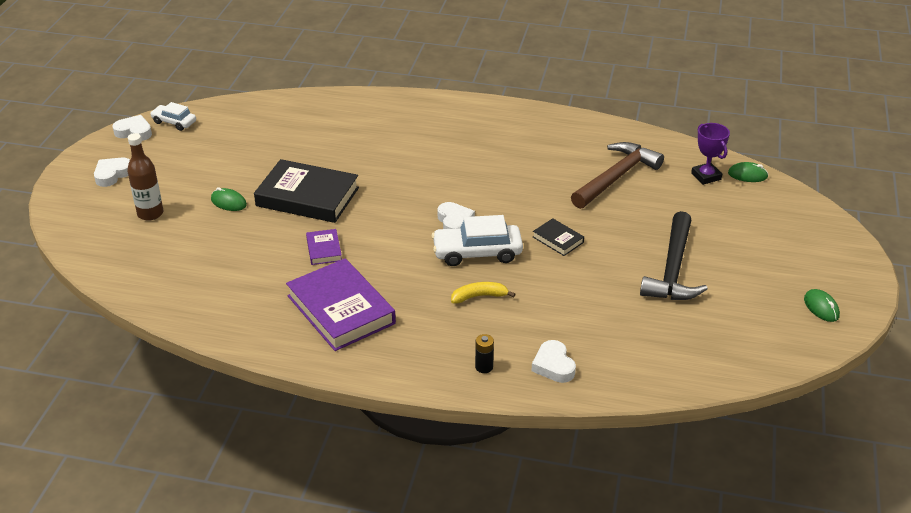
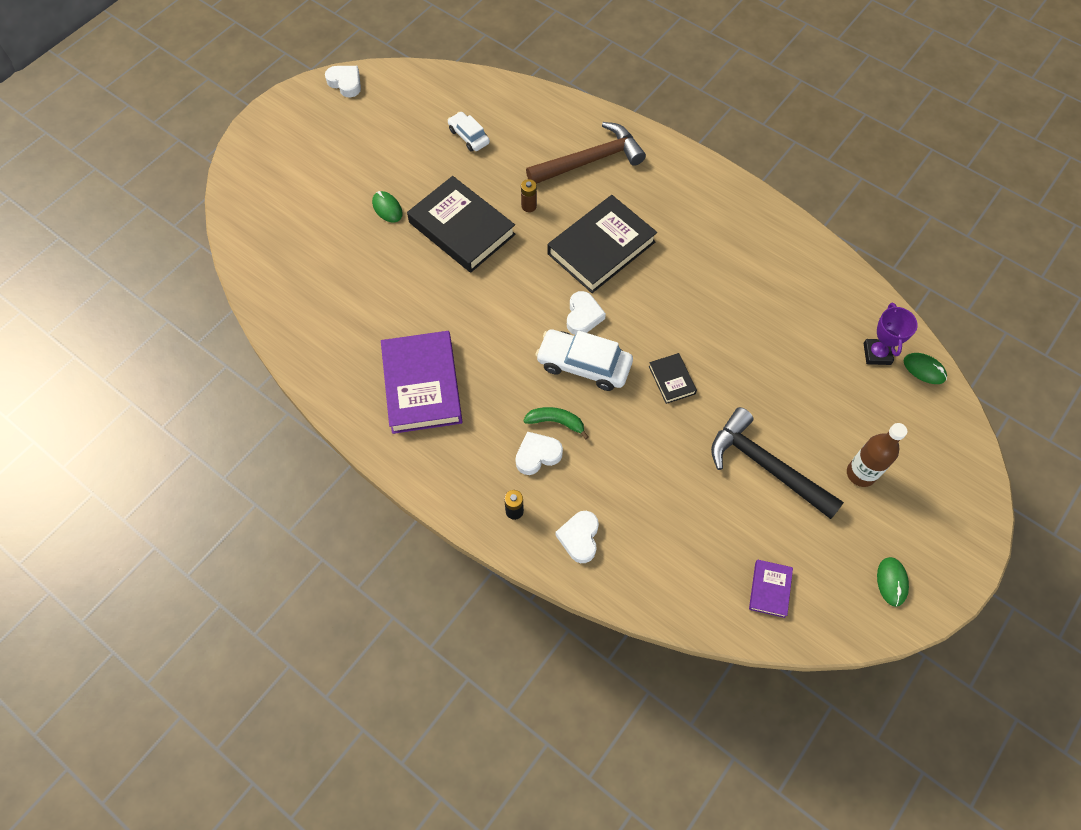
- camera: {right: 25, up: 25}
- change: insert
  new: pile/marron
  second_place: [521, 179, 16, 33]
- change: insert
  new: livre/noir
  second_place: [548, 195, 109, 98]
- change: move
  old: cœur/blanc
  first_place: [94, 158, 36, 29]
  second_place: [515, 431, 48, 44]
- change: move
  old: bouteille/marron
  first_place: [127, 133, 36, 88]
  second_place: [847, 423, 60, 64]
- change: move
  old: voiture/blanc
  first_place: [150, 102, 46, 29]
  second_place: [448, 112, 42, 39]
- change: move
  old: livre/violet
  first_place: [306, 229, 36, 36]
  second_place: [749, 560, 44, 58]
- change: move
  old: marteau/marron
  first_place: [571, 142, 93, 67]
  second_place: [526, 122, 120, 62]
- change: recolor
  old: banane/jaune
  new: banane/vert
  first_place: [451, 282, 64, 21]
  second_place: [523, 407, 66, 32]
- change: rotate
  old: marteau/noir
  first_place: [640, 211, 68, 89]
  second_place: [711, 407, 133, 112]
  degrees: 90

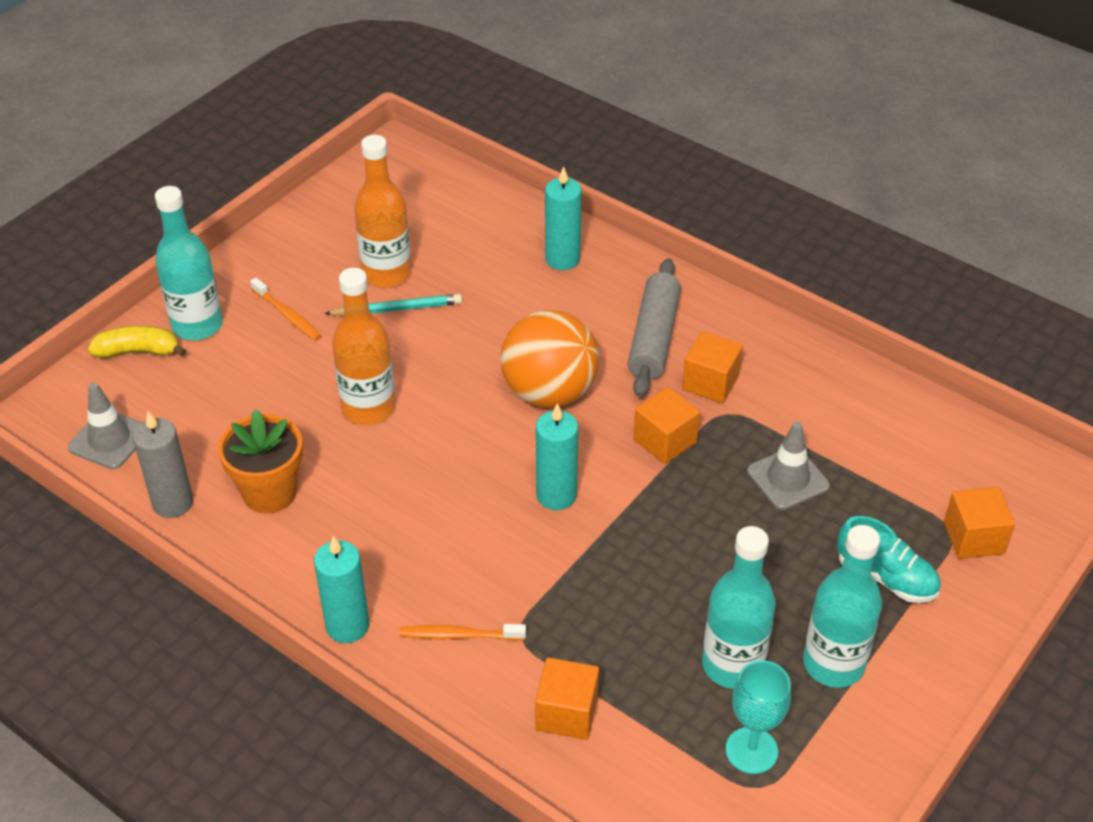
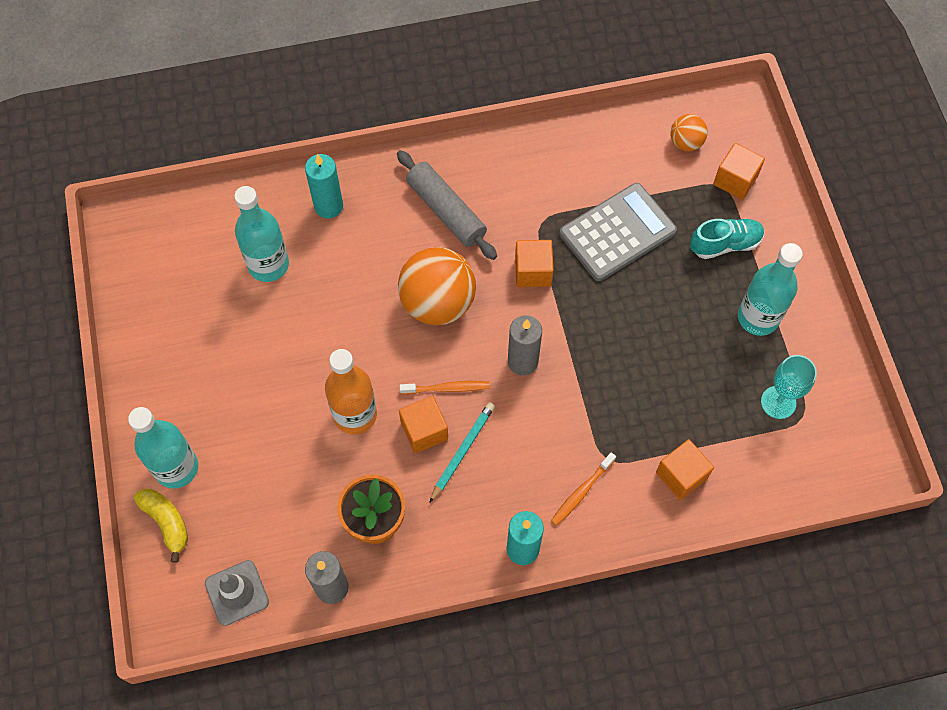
- camera: {right: -50, up: 20}
- change: delete
  old: bouteille/orange
  first_place: [354, 135, 57, 152]
- change: insert
  new: balle/orange
  second_place: [670, 114, 38, 37]
- change: move
  old: brosse à dents/orange
  first_place: [250, 278, 71, 63]
  second_place: [399, 381, 91, 13]
- change: move
  old: crayon/turquoise
  first_place: [324, 294, 138, 22]
  second_place: [429, 402, 66, 101]
- change: move
  old: cube/orange
  first_place: [682, 331, 61, 72]
  second_place: [399, 396, 49, 57]
- change: move
  old: bouteille/turquoise
  first_place: [702, 526, 74, 163]
  second_place: [234, 186, 55, 96]
- change: replace
  old: cône de chantier/gris
  new: calculatrice/gris
  first_place: [747, 422, 83, 88]
  second_place: [559, 183, 118, 98]
- change: recolor
  old: bougie/turquoise
  new: bougie/gris
  first_place: [536, 403, 42, 107]
  second_place: [508, 315, 34, 61]
- change: rotate
  old: banane/jaune
  first_place: [88, 326, 98, 32]
  second_place: [134, 489, 54, 74]
  degrees: 105

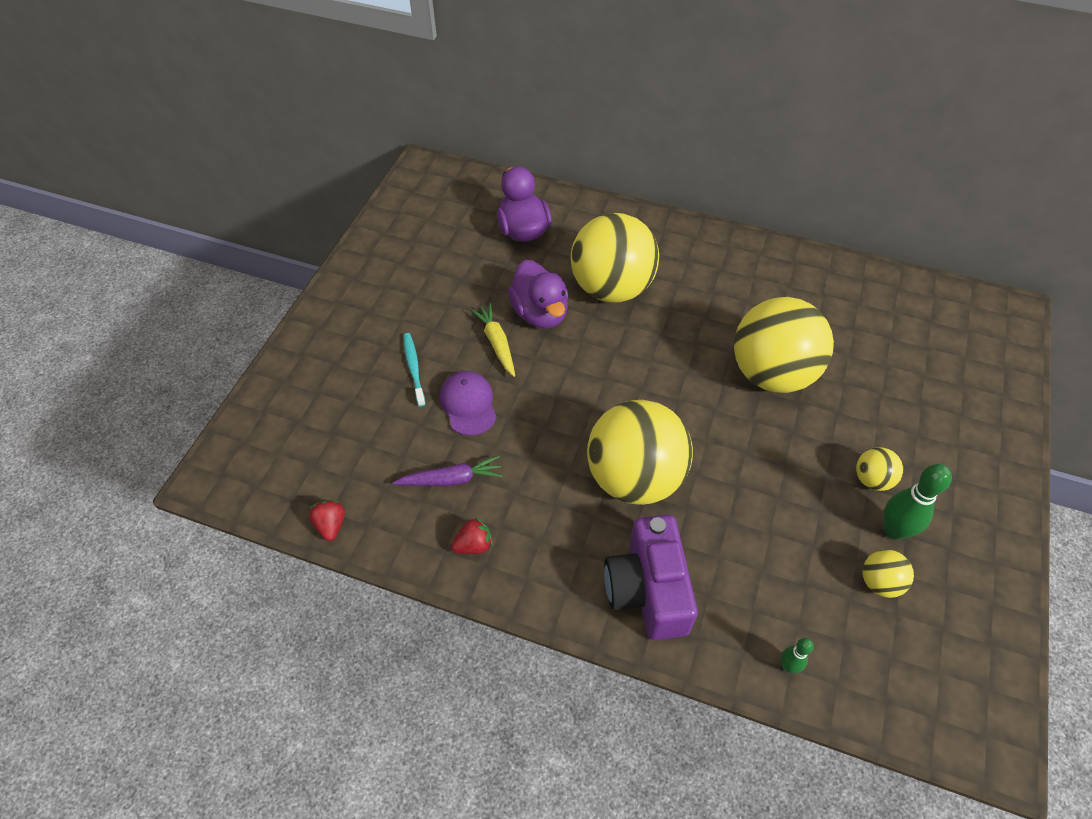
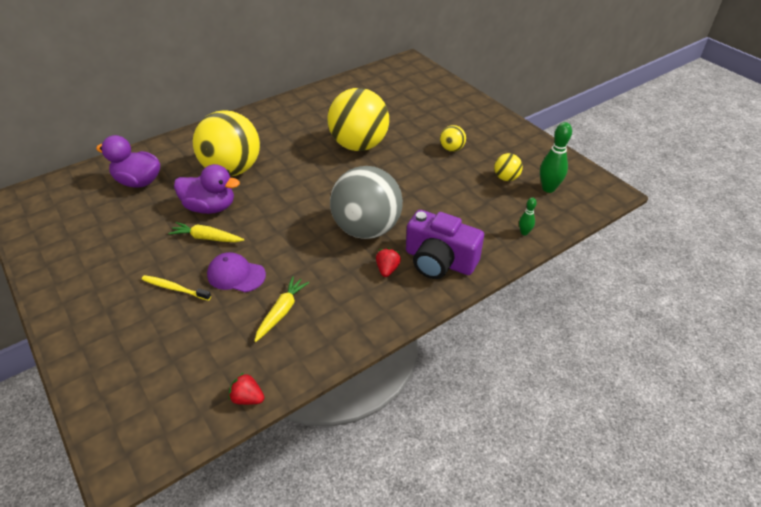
- camera: {right: -55, up: -10}
- change: move
  old: fraise/rouge
  first_place: [451, 517, 42, 37]
  second_place: [376, 248, 25, 29]
- change: move
  old: quille/vert
  first_place: [883, 464, 69, 76]
  second_place: [540, 122, 32, 71]
- change: recolor
  old: carotte/violet
  new: carotte/jaune
  first_place: [393, 456, 110, 30]
  second_place: [254, 276, 55, 66]
- change: recolor
  old: brosse à dents/turquoise
  new: brosse à dents/jaune
  first_place: [403, 333, 23, 74]
  second_place: [142, 275, 69, 26]
- change: recolor
  old: balle/jaune
  new: balle/gris
  first_place: [587, 400, 106, 105]
  second_place: [330, 166, 73, 73]

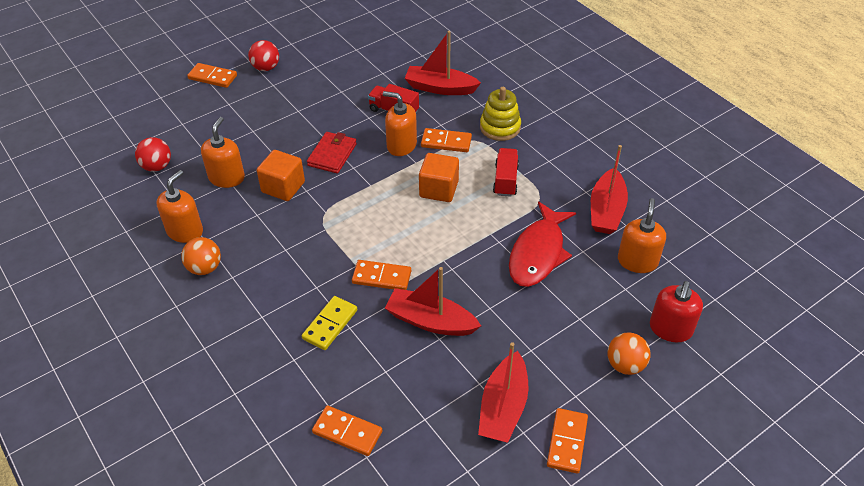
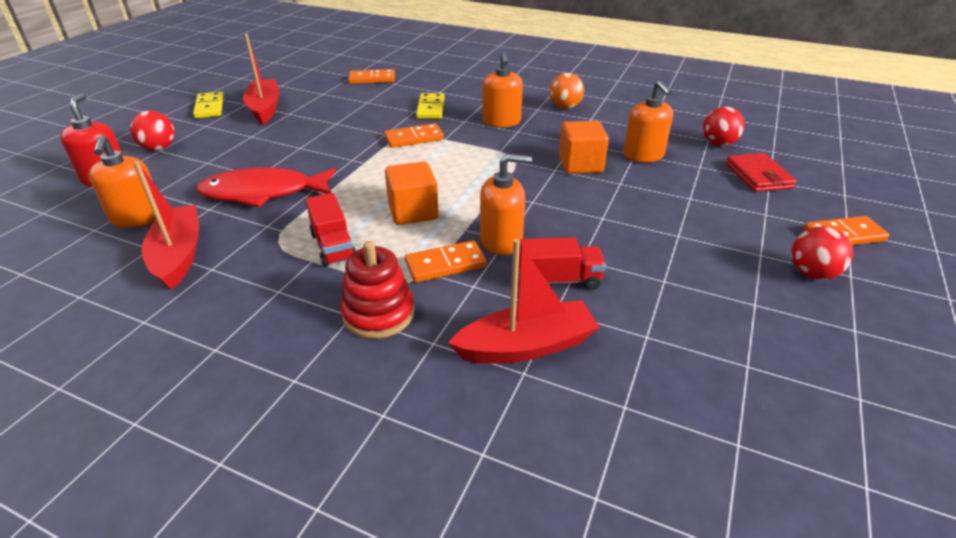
- camera: {right: 150, up: -10}
- change: delete
  old: bateau/rouge
  first_place: [385, 267, 96, 69]
- change: move
  old: distributeur de savon/orange
  first_place: [157, 170, 46, 73]
  second_place: [482, 52, 41, 75]
- change: move
  old: portefeuille/rouge
  first_place: [307, 132, 50, 41]
  second_place: [726, 153, 71, 39]
- change: recolor
  old: jouet à empiler/jaune
  new: jouet à empiler/rouge
  first_place: [480, 87, 41, 54]
  second_place: [340, 241, 75, 98]
- change: recolor
  old: domino/orange
  new: domino/jaune
  first_place: [547, 408, 41, 65]
  second_place: [193, 91, 31, 27]
- change: recolor
  old: balle/orange
  new: balle/rouge
  first_place: [607, 332, 44, 43]
  second_place: [130, 110, 45, 41]
- change: rotate
  old: poisson/rouge
  first_place: [509, 201, 67, 86]
  second_place: [196, 167, 140, 40]
  degrees: -90

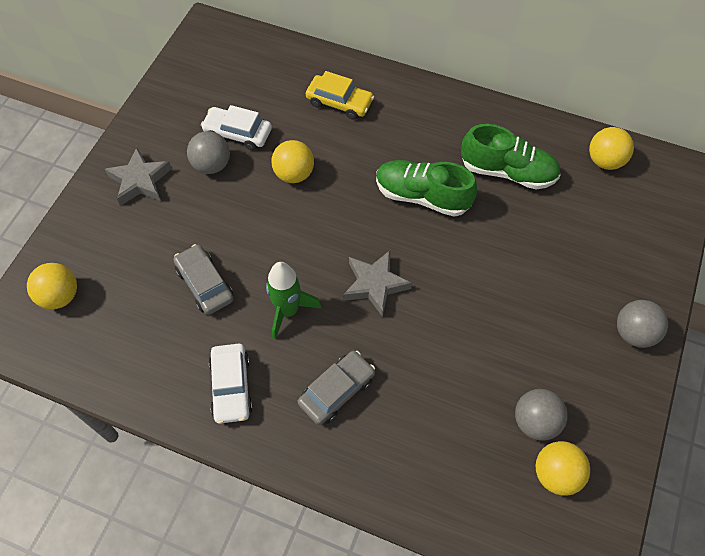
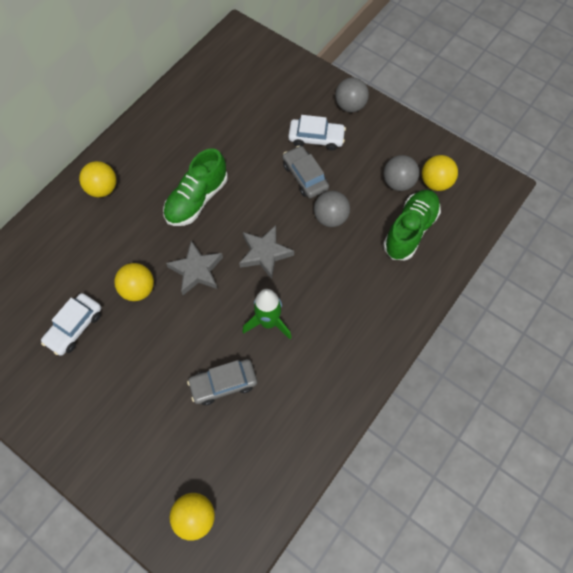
- camera: {right: -75, up: 5}
- change: delete
  old: voiture/jaune
  first_place: [306, 71, 68, 49]
- change: move
  old: étoile/gris
  first_place: [105, 147, 67, 59]
  second_place: [166, 240, 57, 55]
- change: move
  old: balle/gris
  first_place: [187, 131, 43, 43]
  second_place: [314, 191, 36, 36]
- change: move
  old: voiture/blanc
  first_place: [209, 344, 44, 80]
  second_place: [288, 115, 58, 36]
- change: move
  old: voiture/gris
  first_place: [298, 351, 77, 74]
  second_place: [283, 146, 46, 52]
- change: move
  old: chaussure/vert
  first_place: [461, 124, 100, 65]
  second_place: [383, 190, 58, 70]
- change: move
  old: balle/jaune
  first_place: [589, 127, 45, 43]
  second_place: [79, 161, 38, 36]

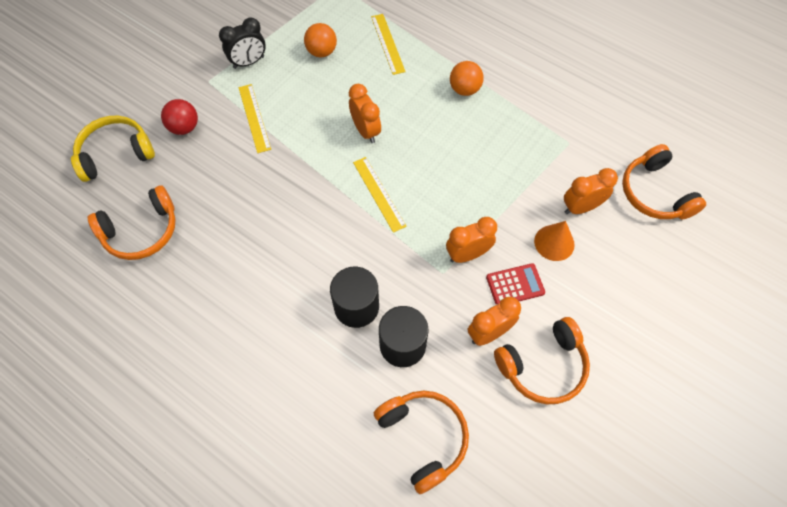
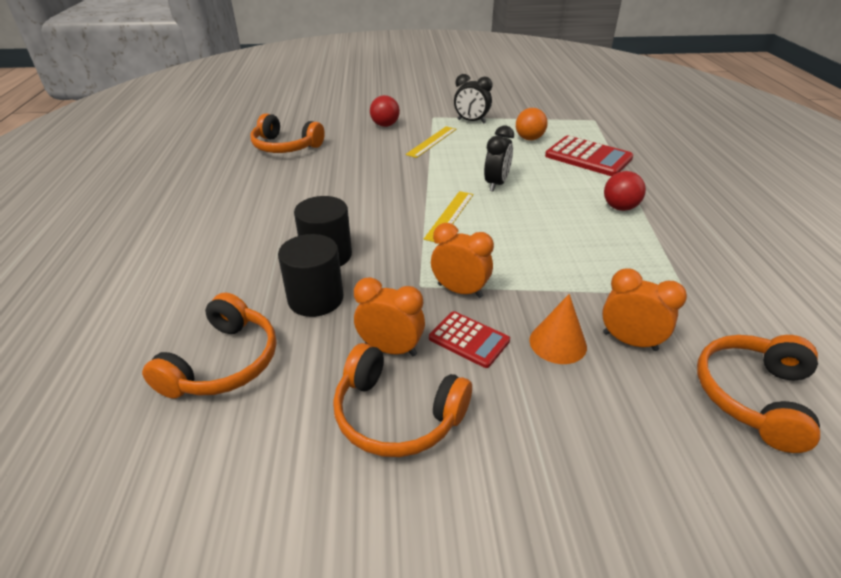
- camera: {right: 50, up: -25}
- change: delete
  old: casque audio/jaune
  first_place: [71, 116, 84, 66]
- change: replace
  old: règle/jaune
  new: calculatrice/rouge
  first_place: [371, 14, 35, 61]
  second_place: [545, 136, 88, 40]
- change: recolor
  old: réveil/orange
  new: réveil/noir
  first_place: [349, 84, 32, 59]
  second_place: [484, 125, 30, 67]
- change: recolor
  old: balle/orange
  new: balle/rouge
  first_place: [450, 61, 34, 35]
  second_place: [604, 171, 42, 40]

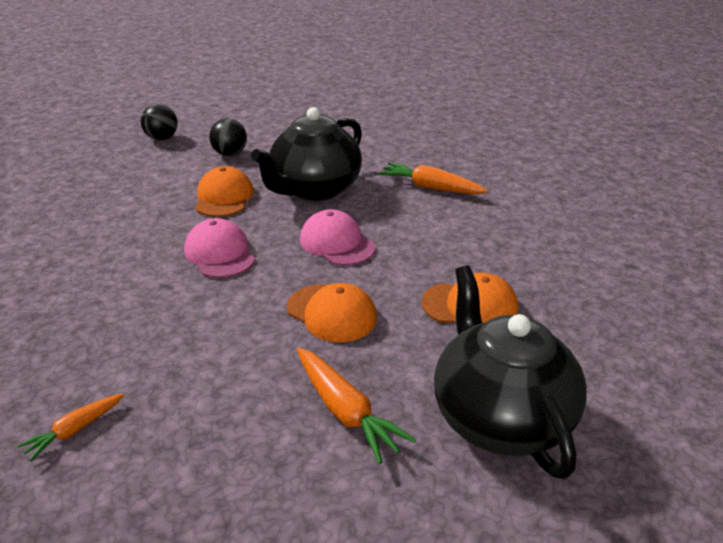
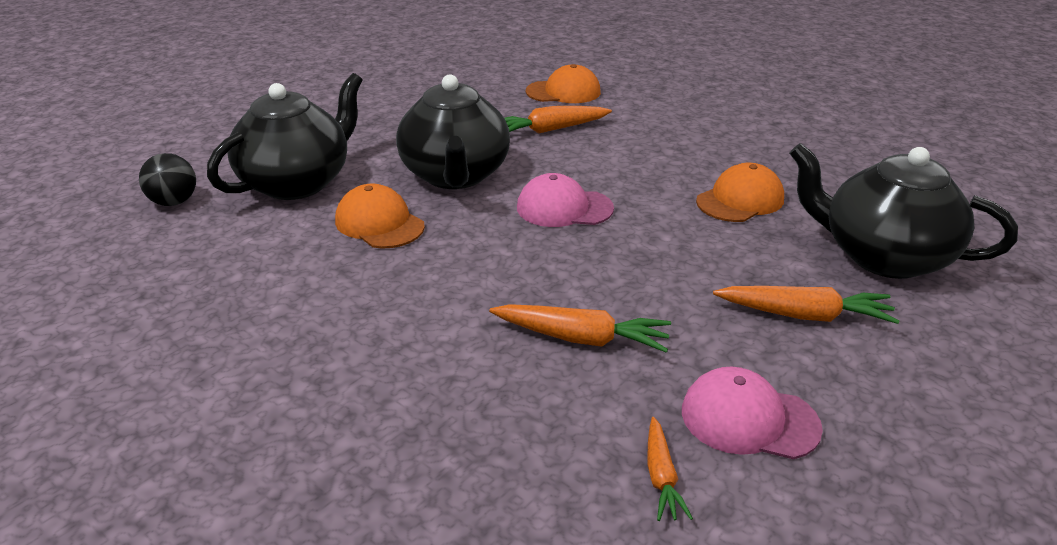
- camera: {right: -45, up: 0}
- change: insert
  new: carotte/orange
  second_place: [489, 304, 182, 48]
- change: move
  old: casquette/rose
  first_place: [184, 218, 71, 60]
  second_place: [682, 367, 141, 92]
- change: move
  old: casquette/orange
  first_place: [287, 283, 90, 59]
  second_place: [526, 64, 75, 39]
- change: replace
  old: balle/noir
  new: théière/noir
  first_place: [209, 118, 38, 38]
  second_place: [207, 73, 156, 127]

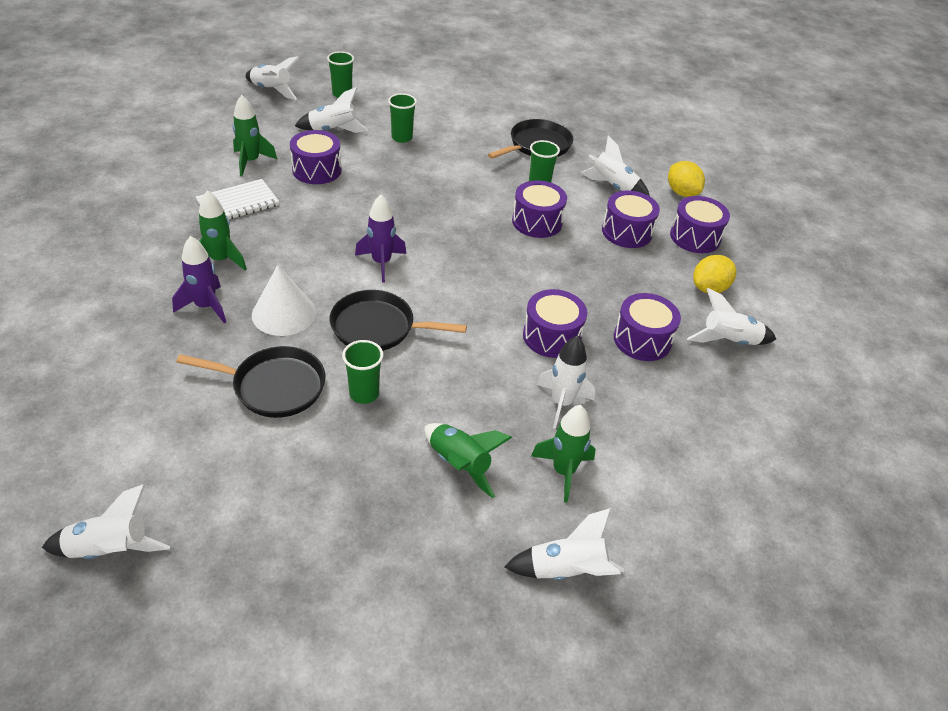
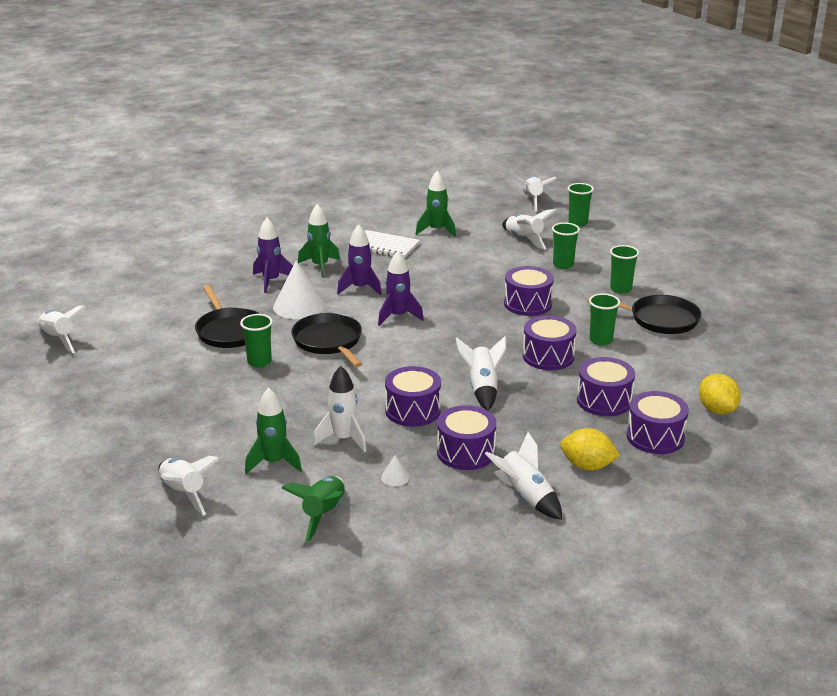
- camera: {right: 60, up: -15}
- change: insert
  new: fusée/violet
  second_place: [337, 224, 45, 72]
- change: insert
  new: cône/blanc
  second_place: [381, 455, 29, 31]
- change: insert
  new: gobelet/vert
  second_place: [610, 245, 29, 49]
- change: move
  old: tambour/violet
  first_place: [290, 130, 52, 54]
  second_place: [504, 266, 50, 50]
- change: move
  old: fusée/vert
  first_place: [425, 423, 87, 75]
  second_place: [281, 476, 64, 66]
- change: move
  old: fusée/blanc
  first_place: [581, 136, 69, 60]
  second_place: [456, 336, 50, 75]
- change: rotate
  old: citron/jaune
  first_place: [668, 161, 37, 36]
  second_place: [699, 373, 42, 42]
  degrees: -45

